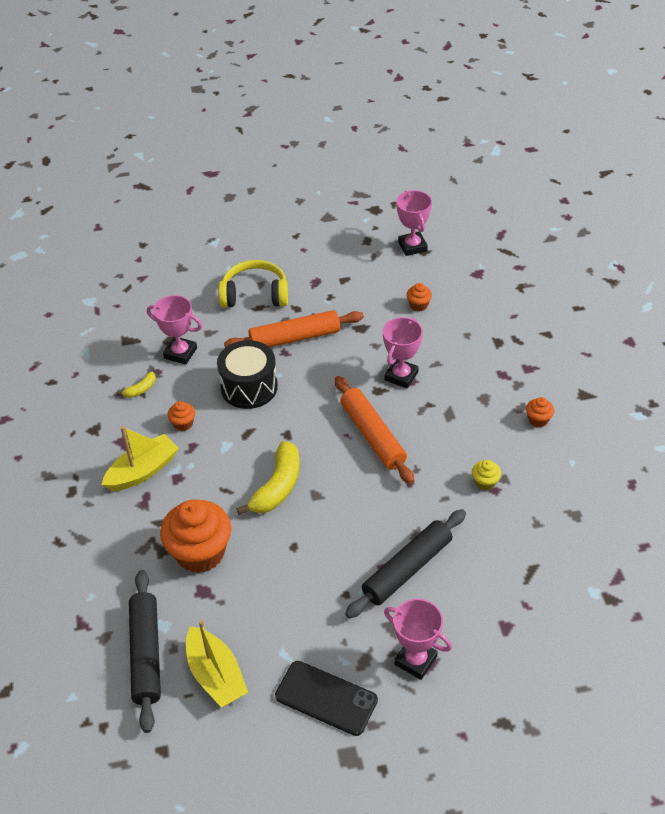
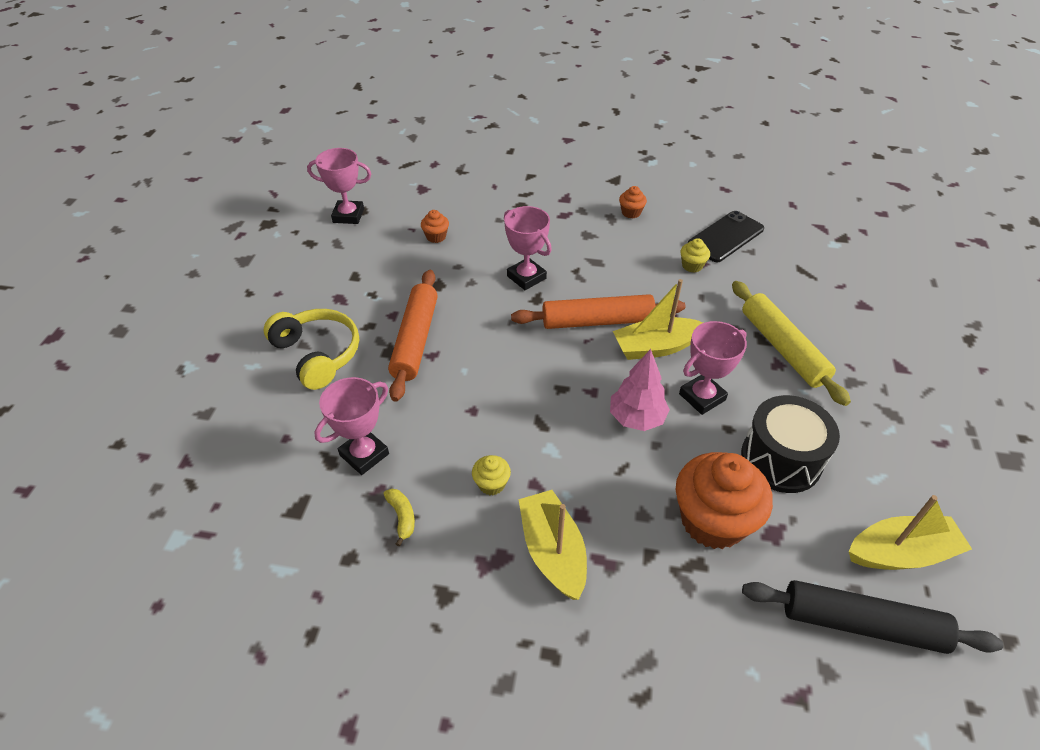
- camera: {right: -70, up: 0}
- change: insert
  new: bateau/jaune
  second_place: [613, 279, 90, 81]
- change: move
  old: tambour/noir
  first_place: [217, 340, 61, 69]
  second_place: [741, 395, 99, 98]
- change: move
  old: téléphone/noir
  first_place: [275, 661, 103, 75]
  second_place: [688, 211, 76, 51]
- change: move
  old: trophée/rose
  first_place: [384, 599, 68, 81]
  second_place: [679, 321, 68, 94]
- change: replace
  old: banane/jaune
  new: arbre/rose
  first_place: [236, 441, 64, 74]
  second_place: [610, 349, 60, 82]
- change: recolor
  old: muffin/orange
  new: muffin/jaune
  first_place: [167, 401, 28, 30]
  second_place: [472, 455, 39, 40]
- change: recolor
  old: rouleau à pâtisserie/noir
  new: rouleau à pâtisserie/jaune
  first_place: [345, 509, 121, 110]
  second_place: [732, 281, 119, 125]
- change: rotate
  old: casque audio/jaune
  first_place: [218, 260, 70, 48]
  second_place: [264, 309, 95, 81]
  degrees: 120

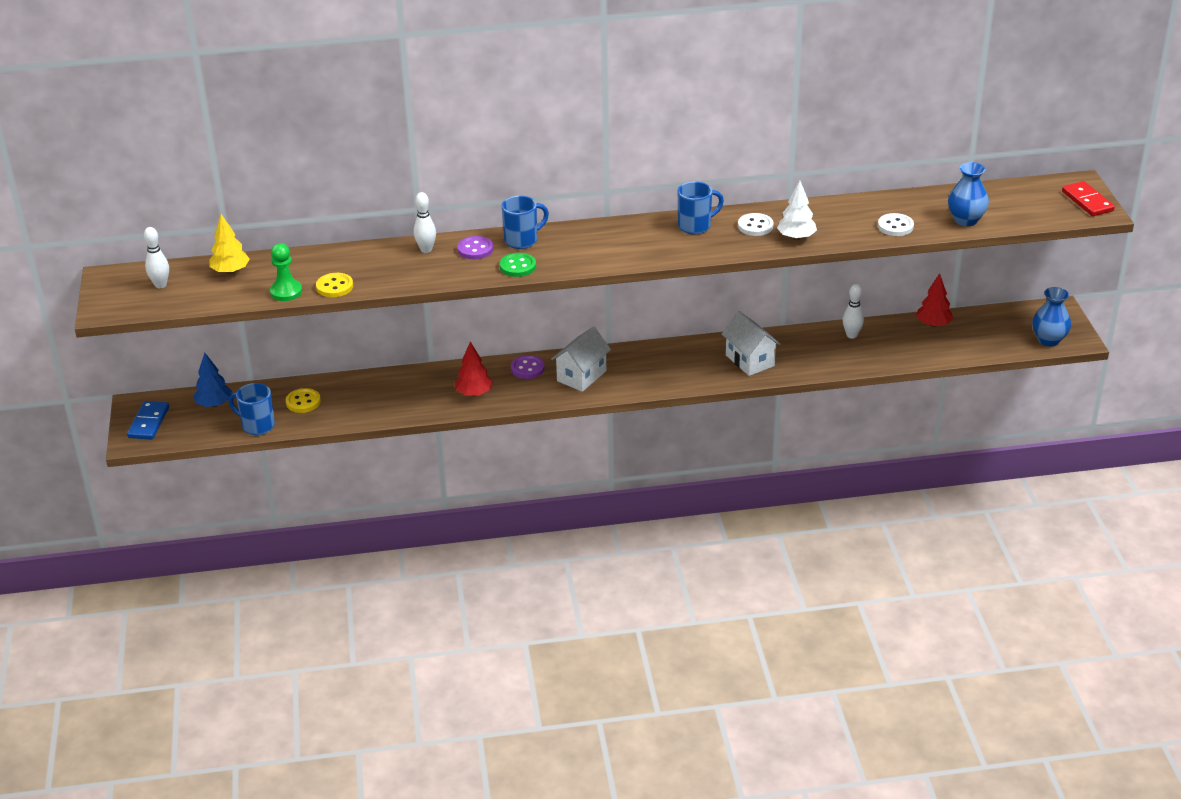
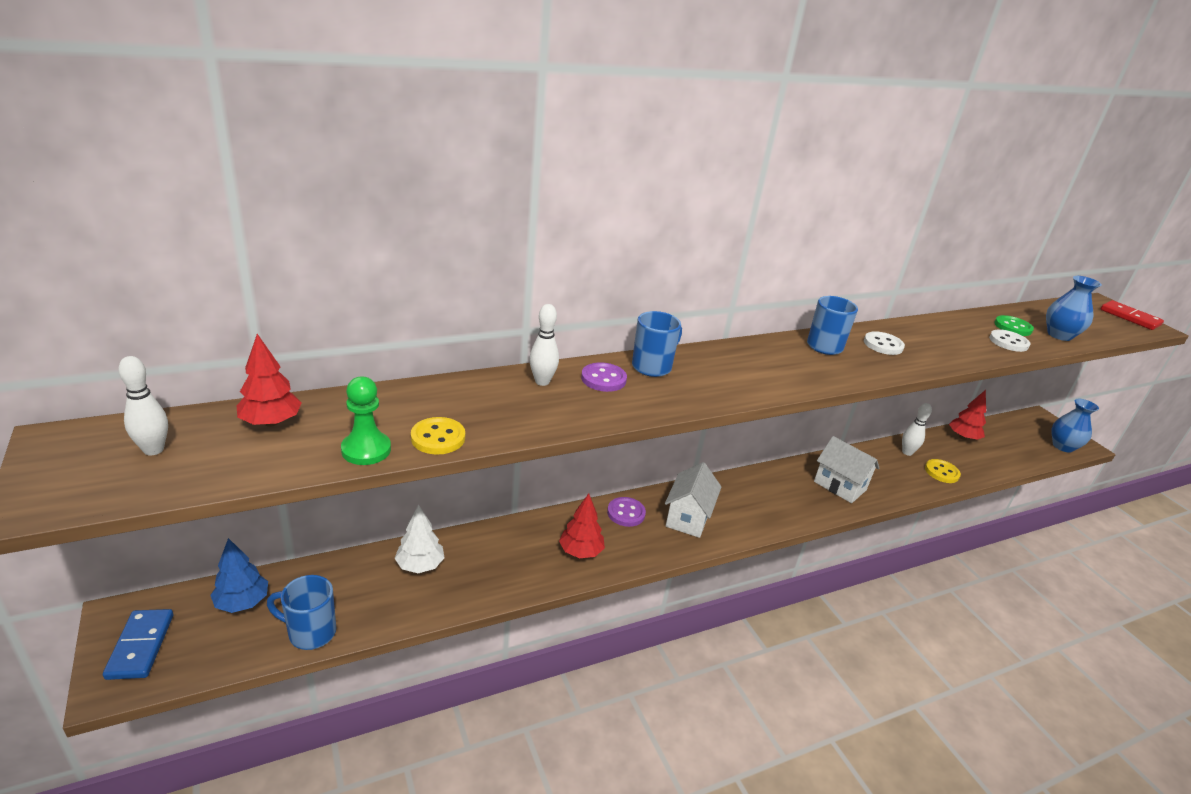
- camera: {right: -20, up: -5}
- change: move
  old: bouton/jaune
  first_place: [286, 388, 35, 25]
  second_place: [925, 459, 36, 24]
- change: move
  old: bouton/vert
  first_place: [500, 253, 36, 24]
  second_place: [994, 315, 40, 21]
- change: move
  old: arbre/blanc
  first_place: [777, 180, 40, 60]
  second_place: [395, 504, 50, 69]
- change: recolor
  old: arbre/jaune
  new: arbre/rouge
  first_place: [209, 214, 41, 60]
  second_place: [237, 334, 65, 93]

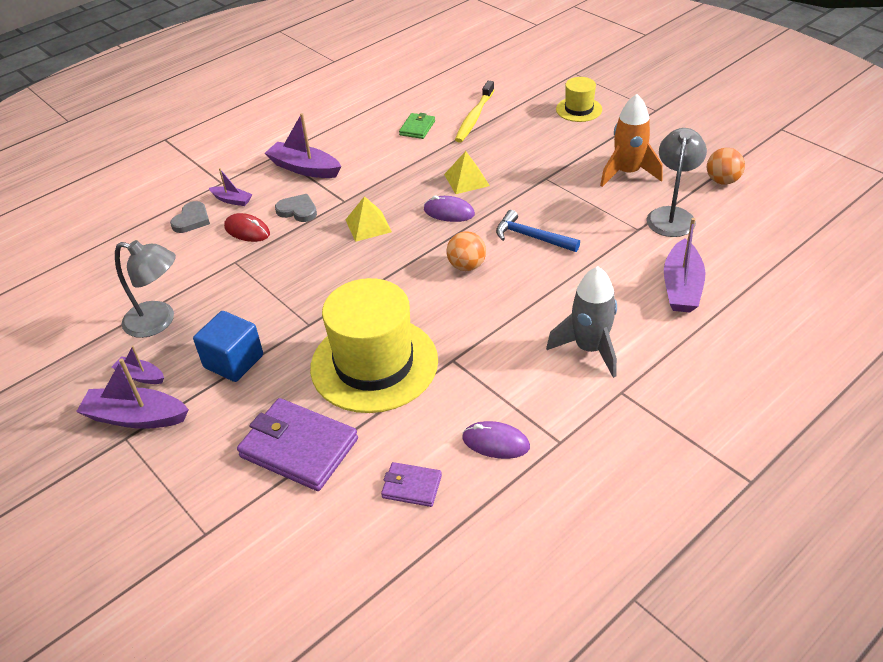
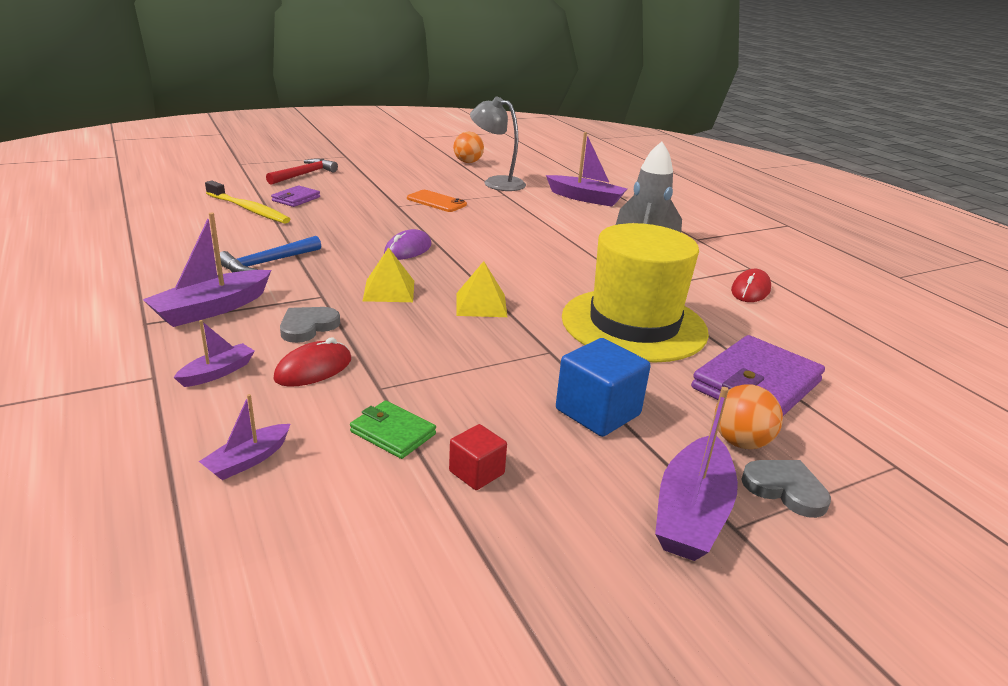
- camera: {right: -80, up: -15}
- change: delete
  old: fusée/orange
  first_place: [600, 94, 63, 93]
- change: insert
  new: téléphone/orange
  second_place: [407, 190, 60, 22]
- change: move
  old: bateau/violet
  first_place: [112, 346, 52, 38]
  second_place: [199, 394, 91, 86]
- change: move
  old: cœur/gris
  first_place: [170, 201, 40, 32]
  second_place: [741, 460, 90, 58]
- change: move
  old: portefeuille/violet
  first_place: [381, 462, 61, 45]
  second_place: [271, 185, 49, 22]
- change: move
  old: portefeuille/vert
  first_place: [399, 113, 36, 26]
  second_place: [350, 401, 86, 58]
- change: move
  old: pyramide/jaune
  first_place: [444, 151, 46, 43]
  second_place: [457, 261, 51, 56]
- change: move
  old: balle/orange
  first_place: [446, 231, 40, 40]
  second_place: [714, 384, 69, 65]
- change: move
  old: marteau/bleu
  first_place: [496, 210, 84, 42]
  second_place: [220, 236, 101, 36]
- change: replace
  old: lampe/gris
  new: cube/rouge
  first_place: [115, 240, 61, 98]
  second_place: [449, 424, 58, 66]
- change: replace
  old: chapeau/jaune
  new: marteau/rouge
  first_place: [556, 77, 46, 45]
  second_place: [266, 159, 72, 26]
- change: recolor
  old: souris/violet
  new: souris/rouge
  first_place: [462, 421, 68, 38]
  second_place: [731, 269, 40, 33]

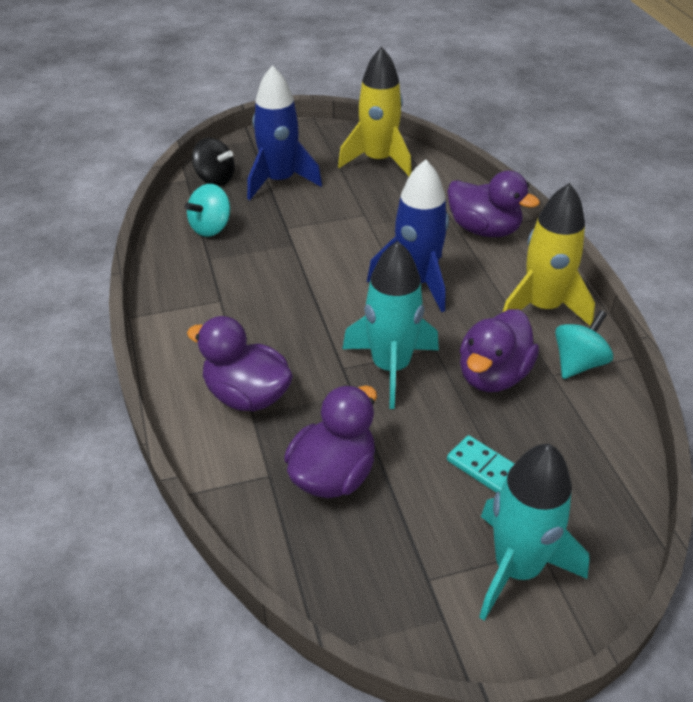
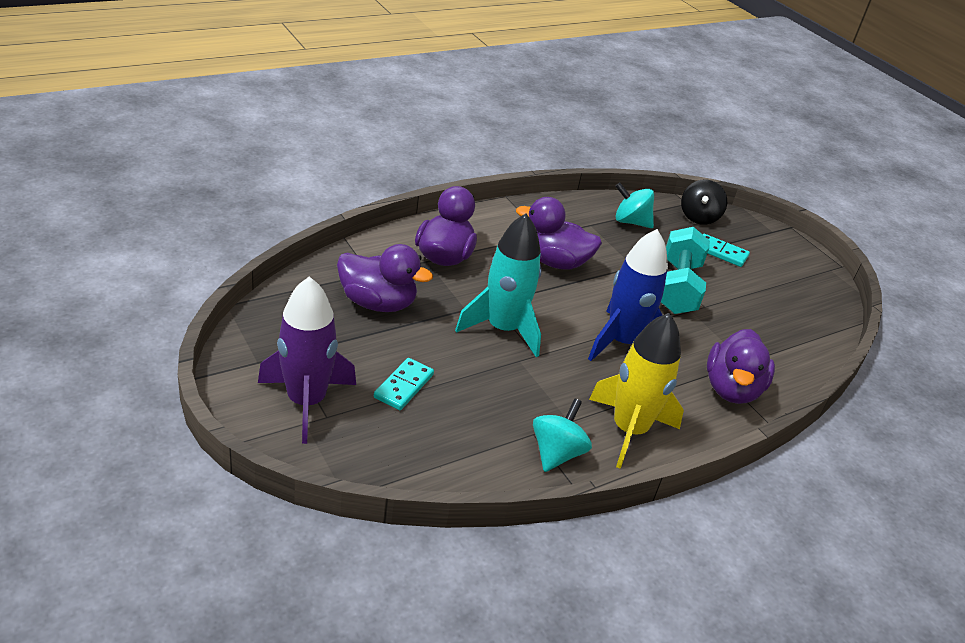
- camera: {right: 70, up: -5}
- change: delete
  old: fusée/jaune
  first_place: [338, 47, 74, 129]
- change: insert
  new: haltère/turquoise
  second_place: [661, 227, 49, 87]
- change: move
  old: canard/violet
  first_place: [460, 309, 79, 83]
  second_place: [516, 197, 86, 73]
- change: replace
  old: fusée/bleu
  new: domino/turquoise
  first_place: [247, 65, 75, 135]
  second_place: [703, 234, 47, 33]
- change: recolor
  old: fusée/turquoise
  new: fusée/violet
  first_place: [479, 444, 111, 177]
  second_place: [258, 277, 98, 167]
- change: rotate
  old: toupie/turquoise
  first_place: [555, 310, 58, 69]
  second_place: [533, 398, 59, 74]
  degrees: -90

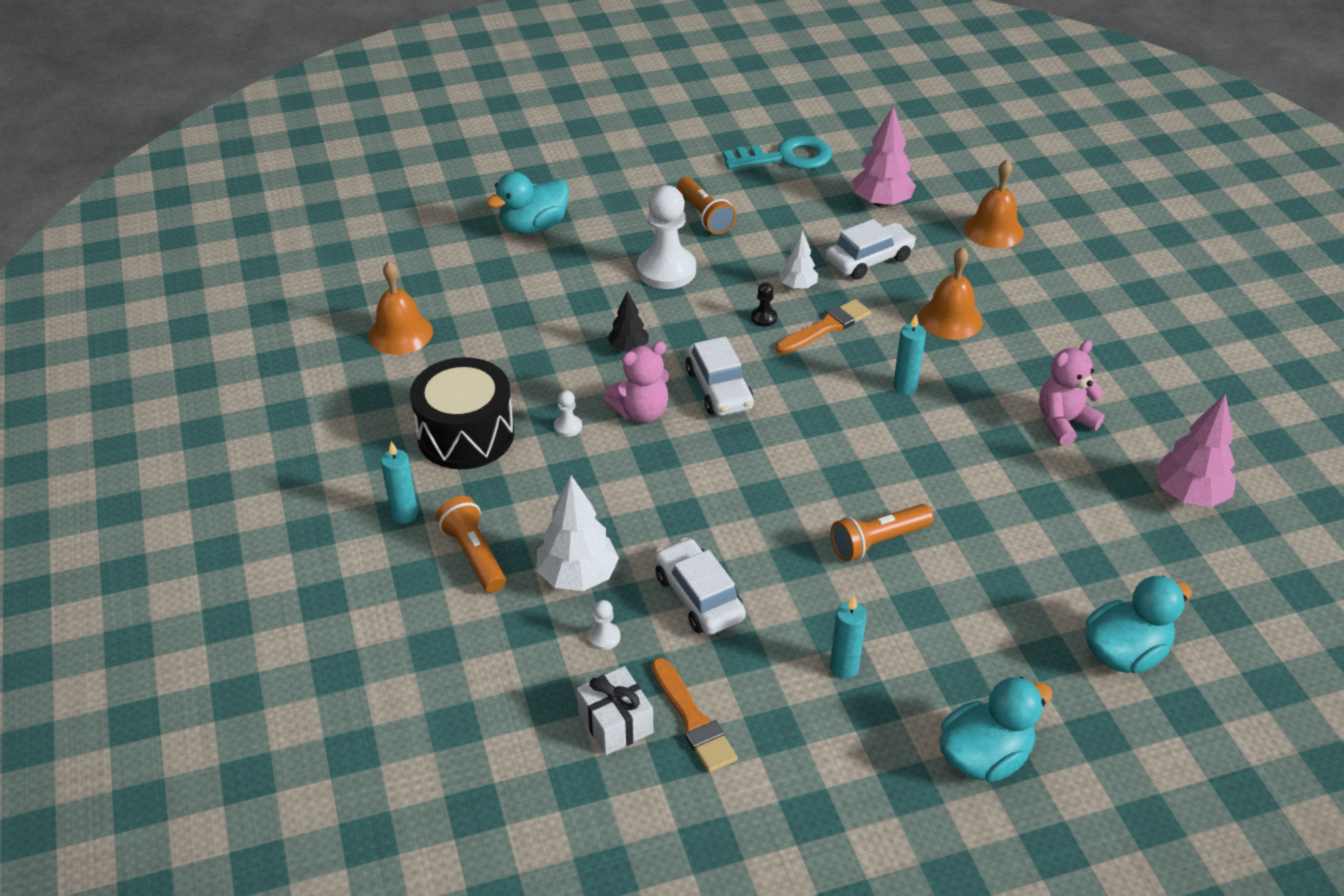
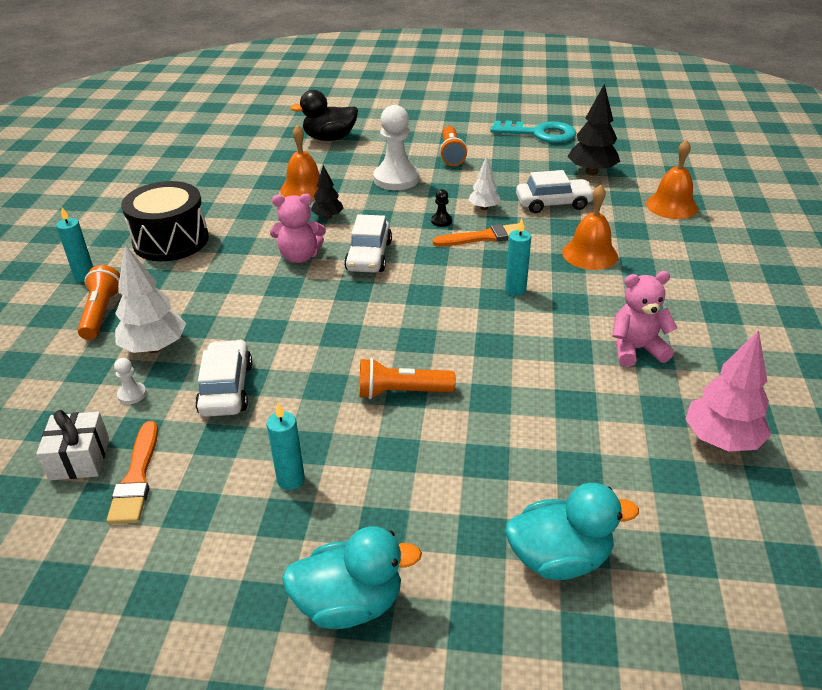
- camera: {right: 25, up: -5}
- change: delete
  old: pion/blanc
  first_place: [554, 390, 28, 47]
- change: move
  old: cloche/orange
  first_place: [368, 261, 65, 94]
  second_place: [280, 125, 40, 75]
- change: recolor
  old: canard/turquoise
  new: canard/noir
  first_place: [486, 172, 83, 62]
  second_place: [290, 90, 68, 51]
- change: recolor
  old: arbre/rose
  new: arbre/noir
  first_place: [852, 106, 64, 102]
  second_place: [567, 83, 53, 92]

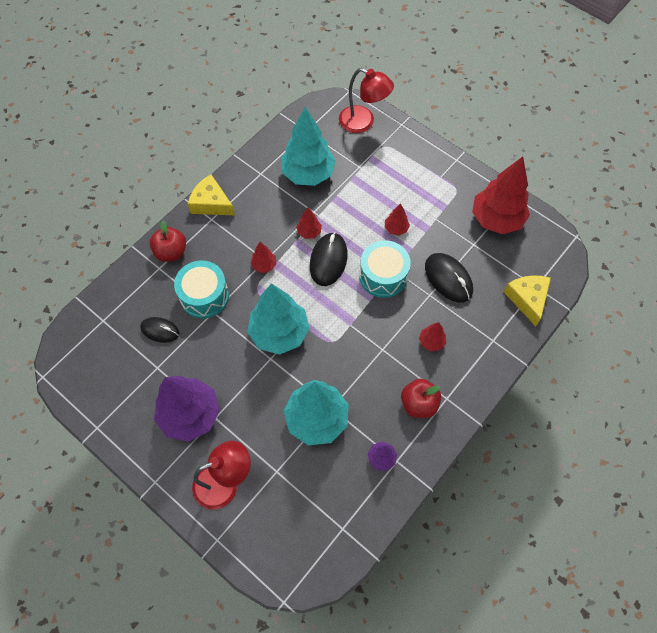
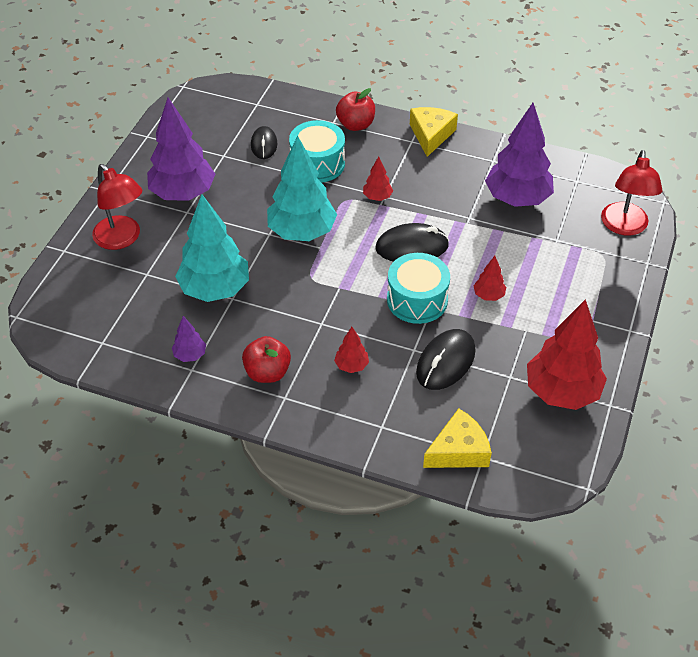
- camera: {right: 70, up: -15}
- change: delete
  old: arbre/rouge
  first_place: [296, 207, 26, 32]
- change: recolor
  old: arbre/turquoise
  new: arbre/violet
  first_place: [281, 106, 55, 80]
  second_place: [485, 103, 69, 104]

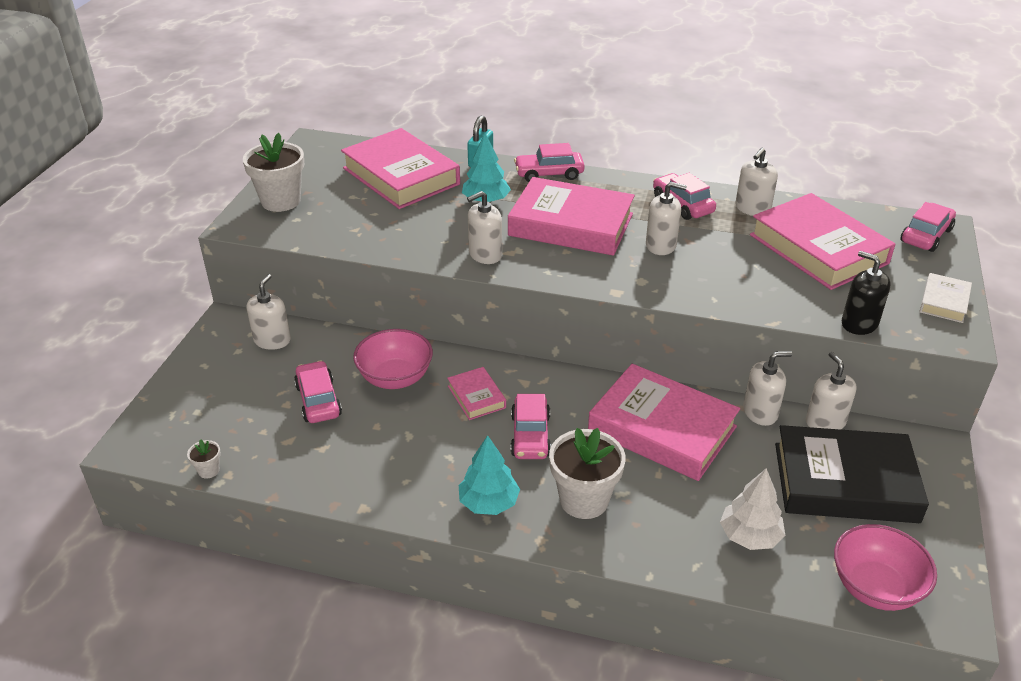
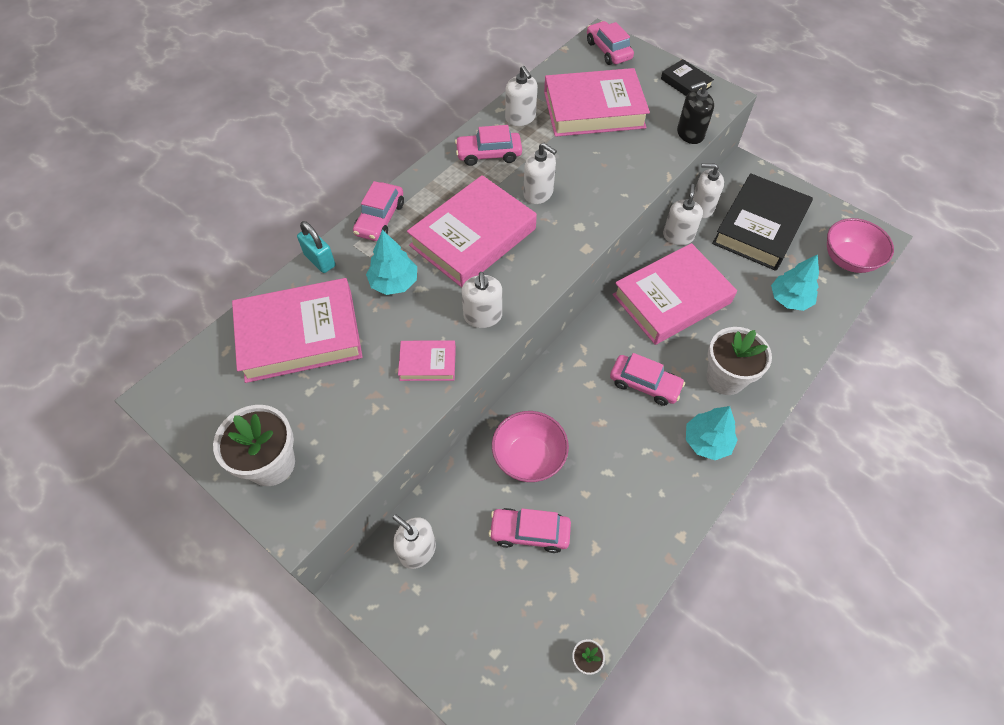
- camera: {right: -65, up: 20}
- change: move
  old: livre/rose
  first_place: [447, 367, 59, 53]
  second_place: [398, 340, 58, 41]
- change: recolor
  old: arbre/blanc
  new: arbre/turquoise
  first_place: [720, 468, 65, 82]
  second_place: [771, 254, 48, 57]
- change: recolor
  old: livre/blanc
  new: livre/noir
  first_place: [919, 273, 53, 50]
  second_place: [661, 59, 53, 37]
- change: rotate
  old: distributeur de savon/blanc
  first_place: [646, 182, 41, 73]
  second_place: [523, 143, 34, 61]
  degrees: 90

